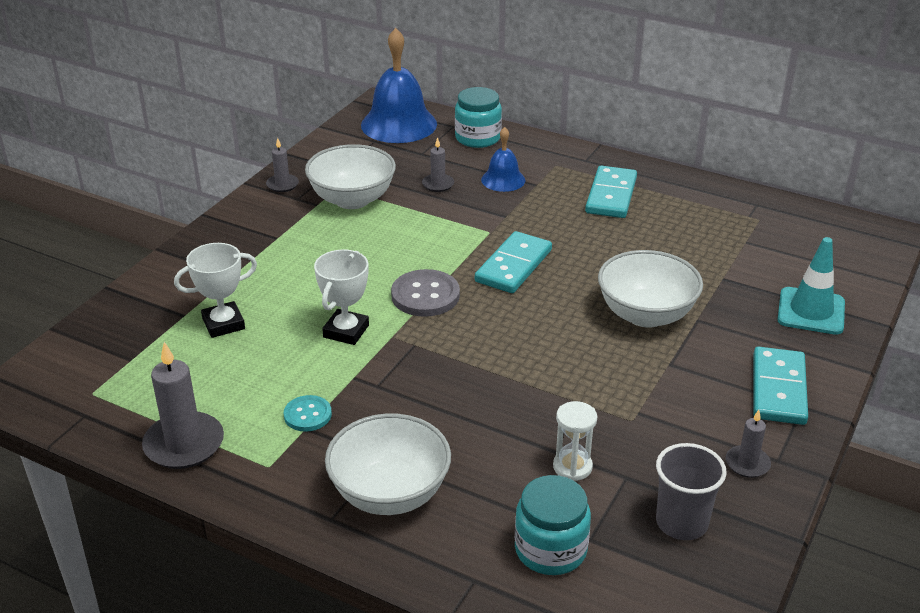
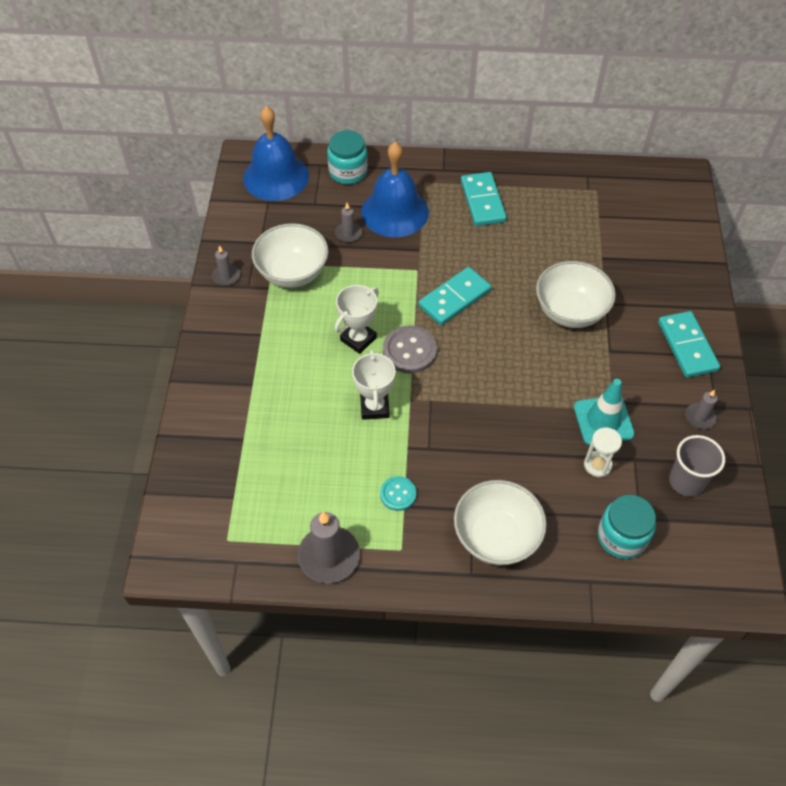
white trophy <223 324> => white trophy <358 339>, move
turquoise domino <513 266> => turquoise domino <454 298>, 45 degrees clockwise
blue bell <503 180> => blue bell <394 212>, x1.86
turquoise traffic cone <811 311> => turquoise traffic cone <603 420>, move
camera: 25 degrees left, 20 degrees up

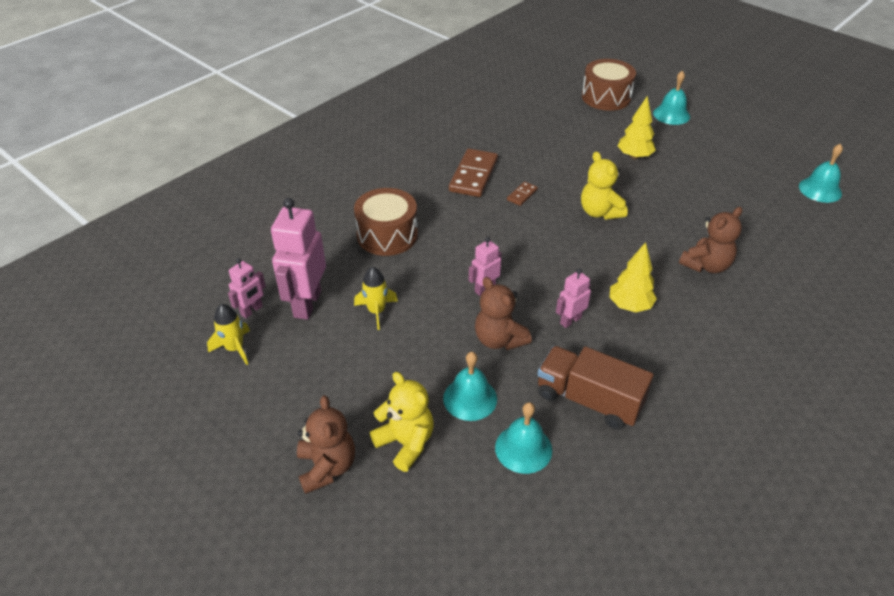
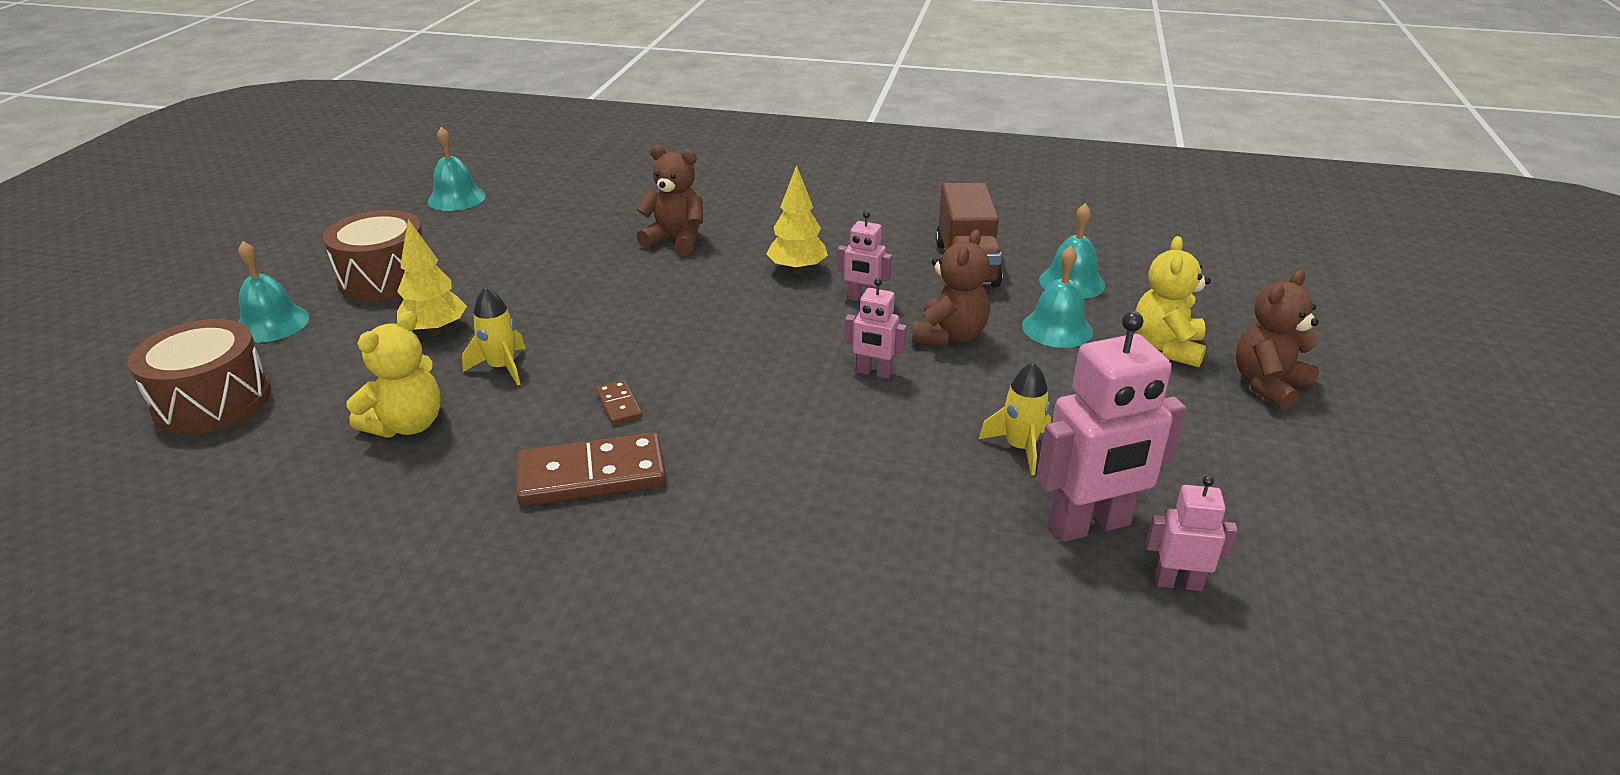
yellow rocket <235 348> => yellow rocket <502 368>, move
brown drum <387 235> => brown drum <385 278>, move
brown domino <522 195> => brown domino <619 405>, 60 degrees clockwise
yellow teddy bear <599 212> => yellow teddy bear <407 425>, move
camera: 120 degrees left, 10 degrees down

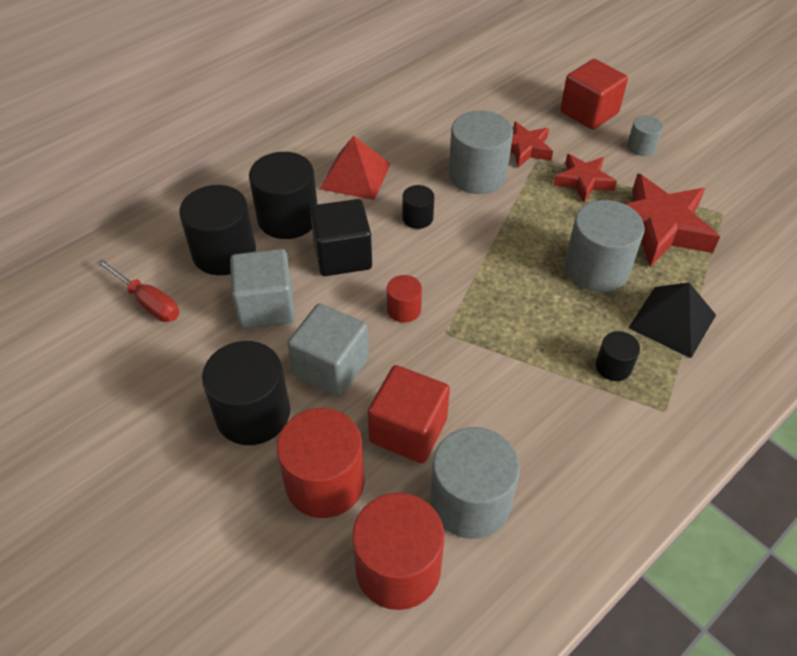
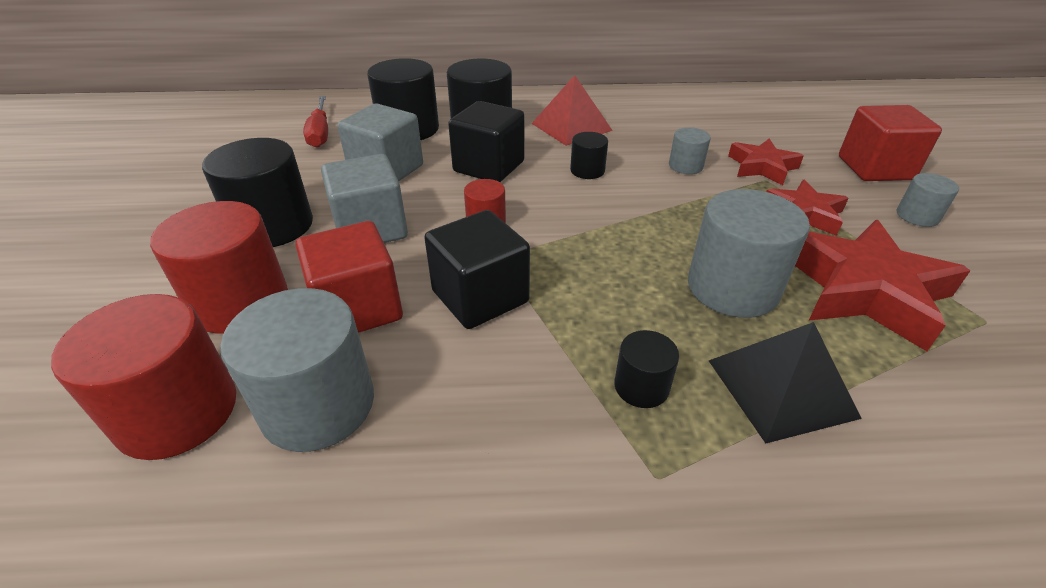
grey cylinder <477 175> => grey cylinder <685 166>, x0.51
nothing => black cube <480 297>
camera: 40 degrees right, 10 degrees down

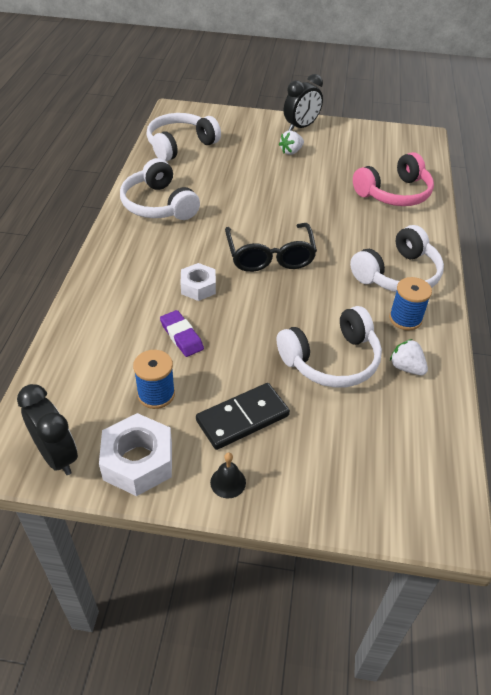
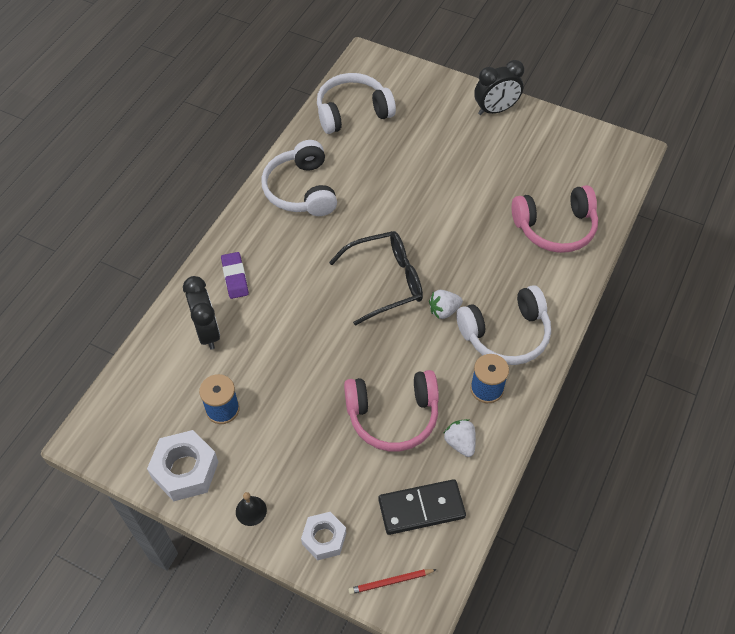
black clock <57 456> => black clock <207 332>, move
purple eraser <181 336> => purple eraser <235 277>, move
white nut <198 287> => white nut <324 538>, move
black domino <242 418> => black domino <421 508>, move
black glasses <270 256> => black glasses <386 281>, 120 degrees counterclockwise
white headphones <331 360> => pink headphones <393 415>
white strawberry <291 152> => white strawberry <444 310>, move
nothing => red pencil <391 581>
camera: 20 degrees right, 10 degrees up

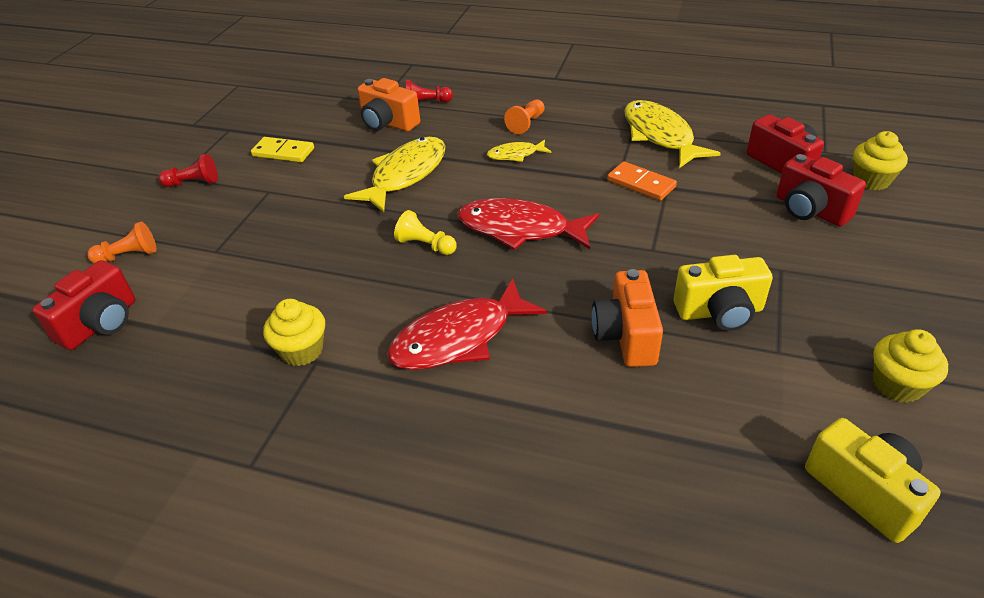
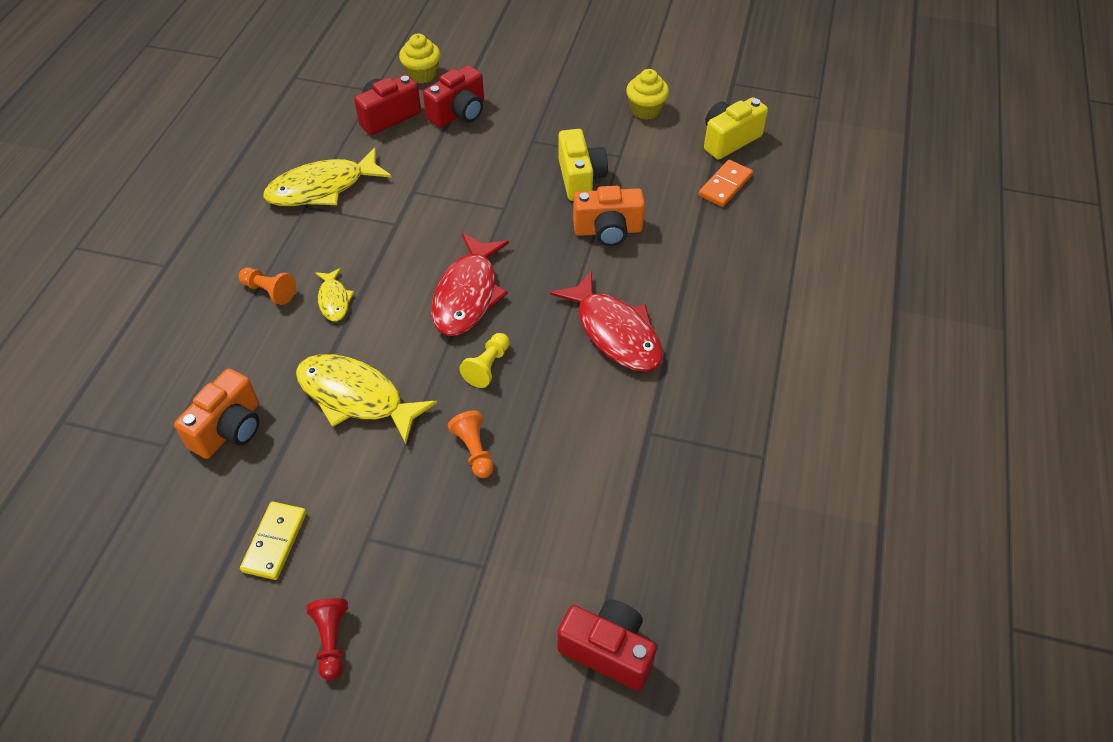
orange pawn <129 255> => orange pawn <474 450>, move
yellow cupcake <302 350> => nothing
red pawn <426 103> => nothing
orange domino <641 184> => orange domino <725 185>, move
camera: 95 degrees left, 10 degrees up

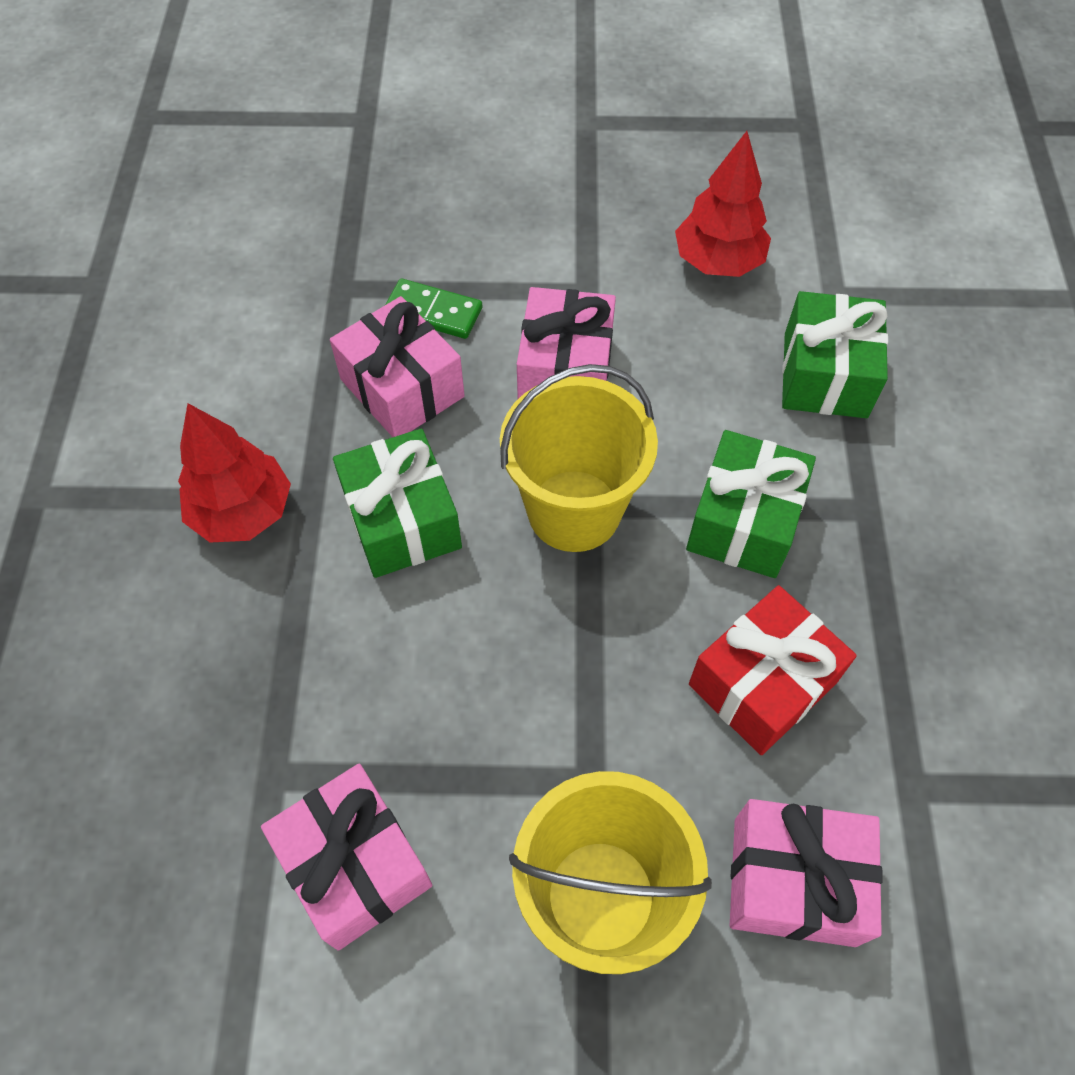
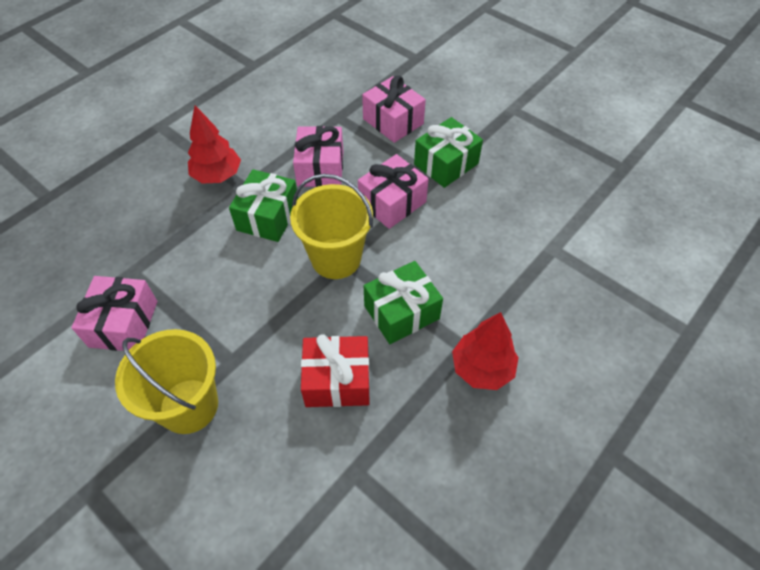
green domino <433 312> => nothing
red tree <718 262> => red tree <482 368>, move
pink gift <793 881> => pink gift <393 121>, move
green gift <825 375> => green gift <446 164>, move
camera: 40 degrees right, 5 degrees down

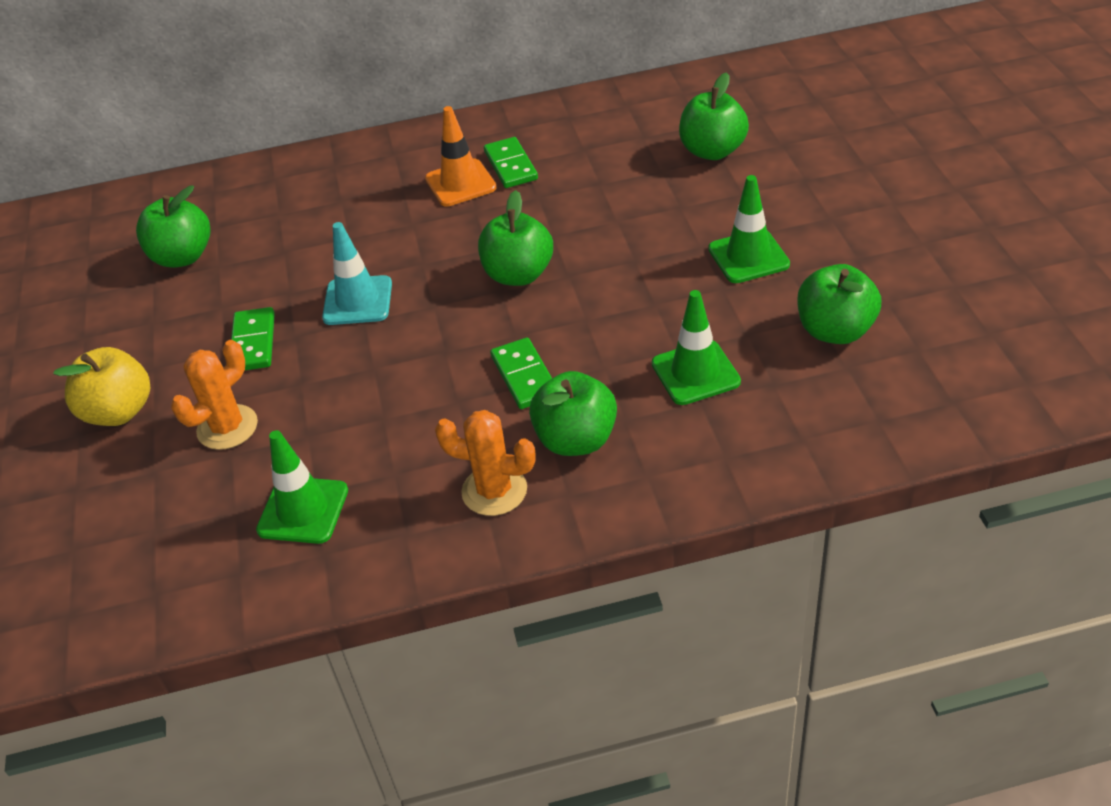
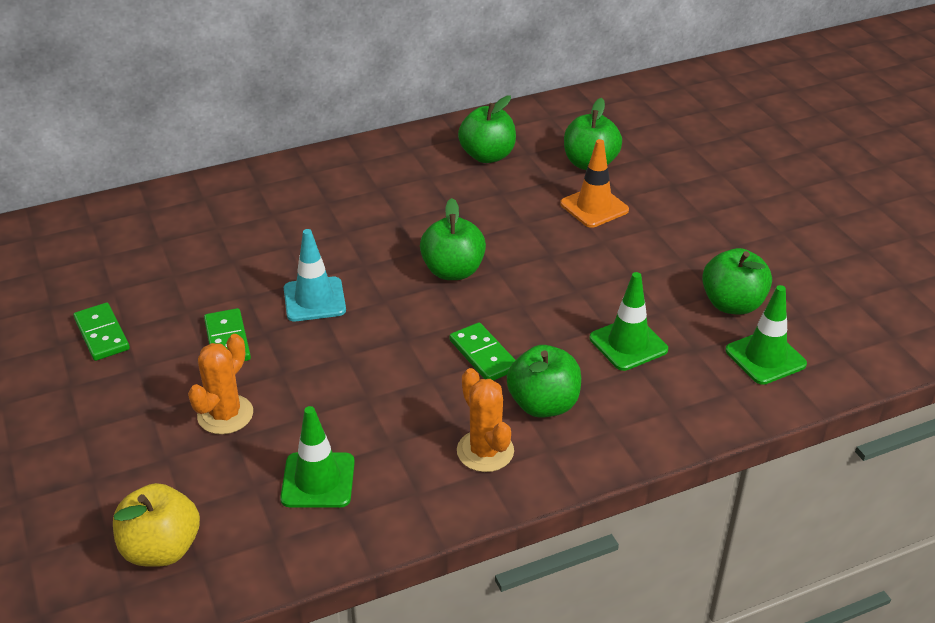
yellow apple <119 411> => yellow apple <161 549>, move
green apple <182 257> => green apple <487 156>, move
orange traffic cone <460 183> => orange traffic cone <594 207>, move
orange cactus <494 491> => orange cactus <485 451>, 60 degrees clockwise
green domino <510 166> => green domino <102 334>, move
green traffic cone <748 257> => green traffic cone <765 357>, move
camera: 15 degrees left, 5 degrees down

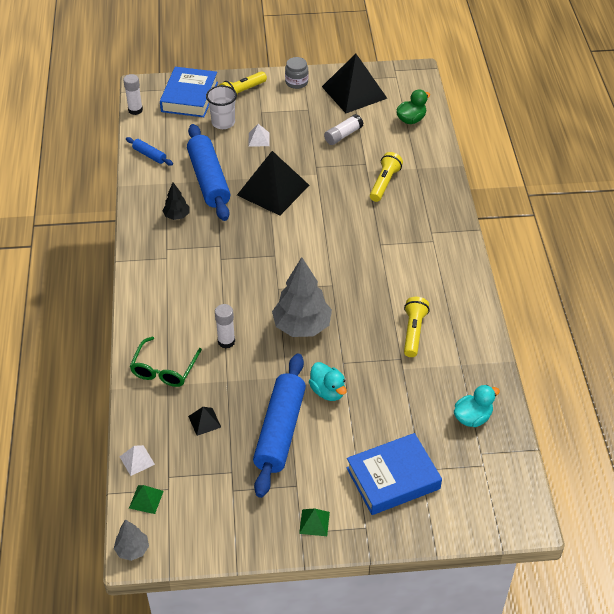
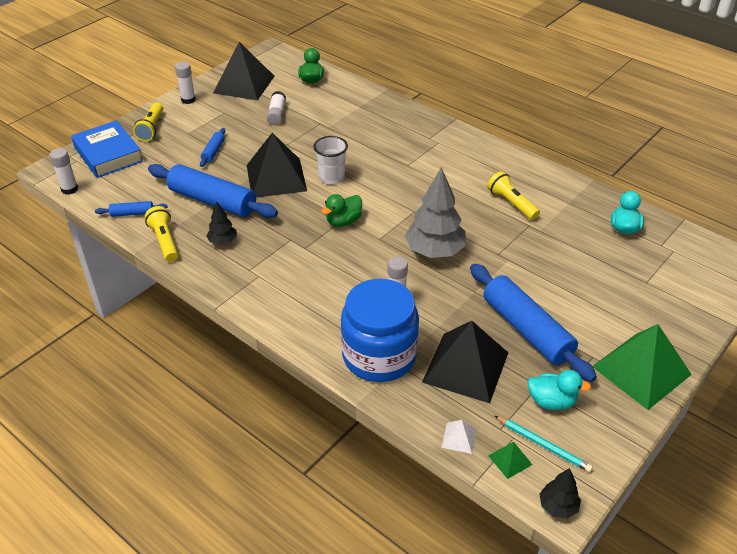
grey tree <132 549> => black tree <557 506>
green glasses <164 370> => blue jar <379 356>
black pyramid <204 421> => black pyramid <466 367>, x2.42
white cup <223 123> => white cup <331 177>, move
white pyramid <258 139> => blue rolling pin <213 151>
grey jar <296 82> => white glue stick <188 100>
green pyramid <314 522> => green pyramid <641 370>, x2.42
turquoise duck <328 391> => turquoise duck <551 401>, move
blue book <393 478> => nothing
yellow flashlight <384 183> => yellow flashlight <164 241>, move
nothing => green duck <343 221>
nothing => turquoise pencil <543 445>
camera: 45 degrees left, 5 degrees down

